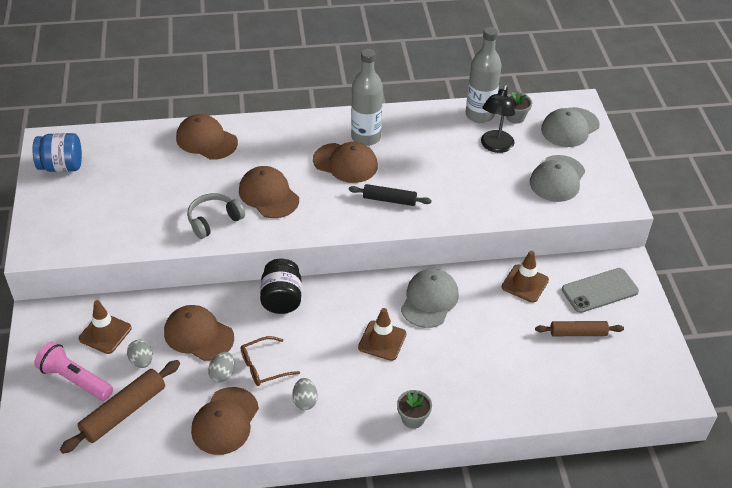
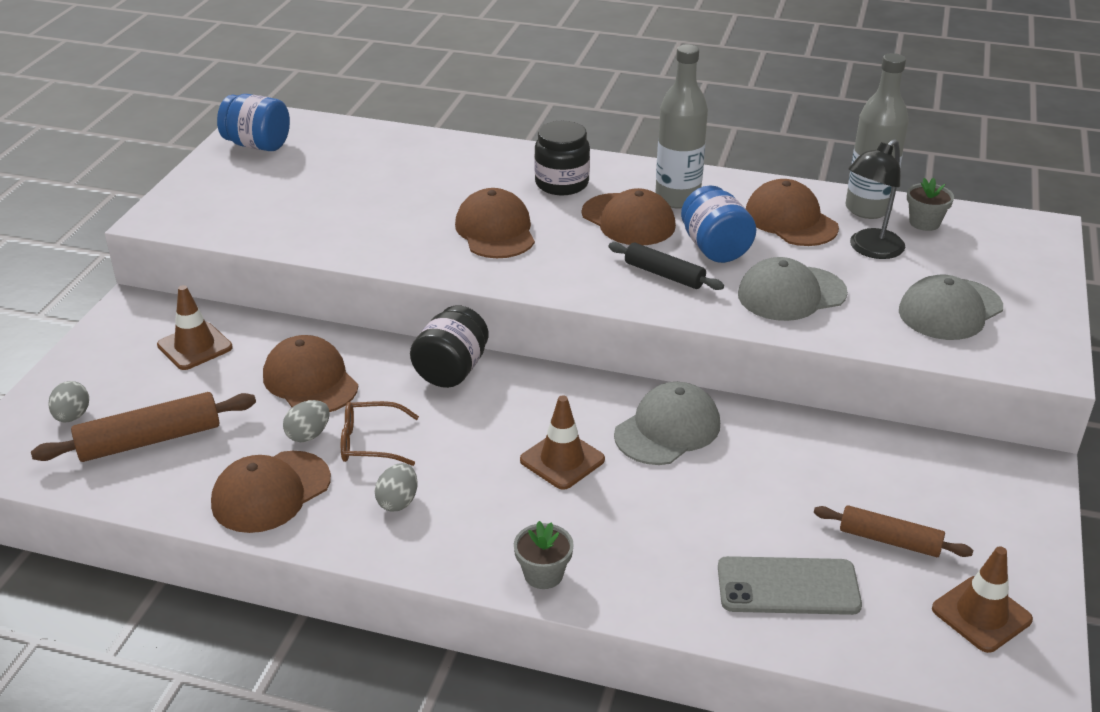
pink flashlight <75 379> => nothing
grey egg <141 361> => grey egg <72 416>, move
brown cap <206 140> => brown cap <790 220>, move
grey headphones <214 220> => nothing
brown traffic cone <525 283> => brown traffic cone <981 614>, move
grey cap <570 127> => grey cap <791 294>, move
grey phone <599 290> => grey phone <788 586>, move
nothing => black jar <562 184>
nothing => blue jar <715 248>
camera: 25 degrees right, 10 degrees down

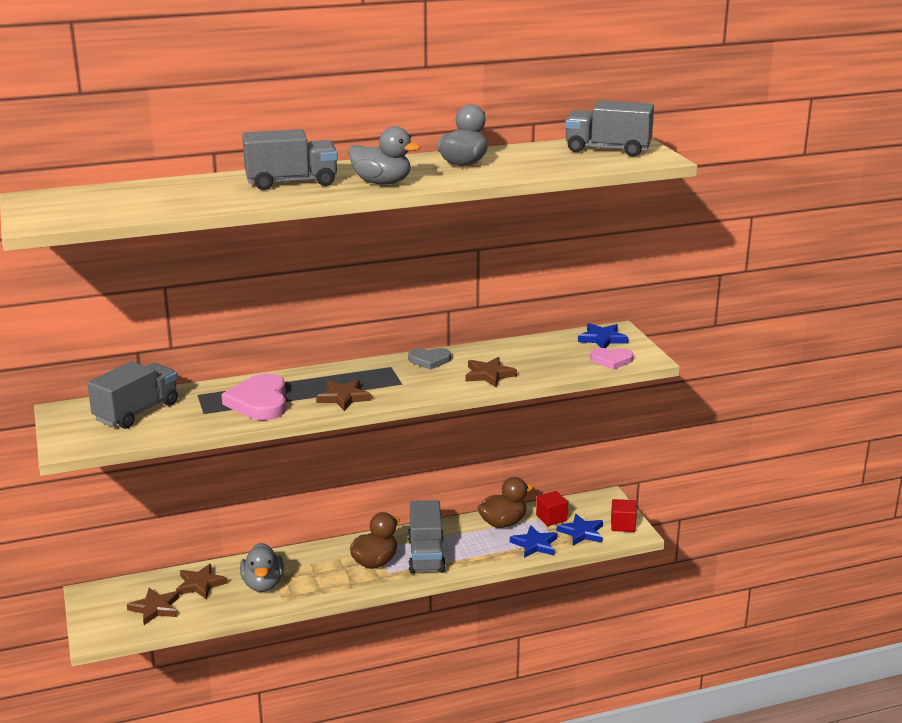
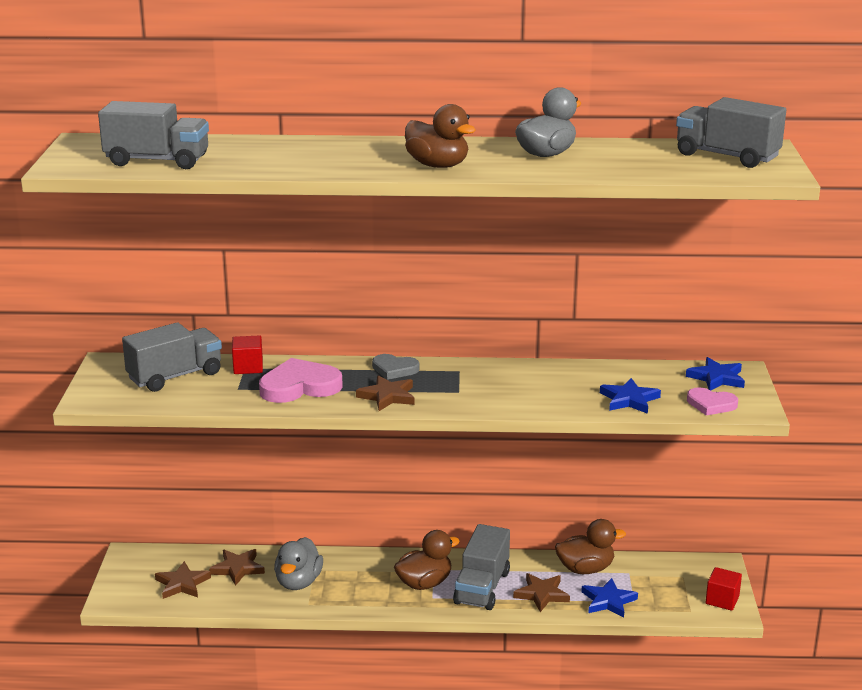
pink heart <259 402> => pink heart <299 386>, 60 degrees clockwise
grey truck <291 182> => grey truck <157 161>, move
grey duck <382 183> => brown duck <438 165>
grey heart <429 360> => grey heart <394 369>, move
brown star <489 375> => brown star <541 594>, move
red cube <551 518> => red cube <248 367>, move
blue star <581 532> => blue star <629 399>, move
camera: 20 degrees right, 0 degrees up

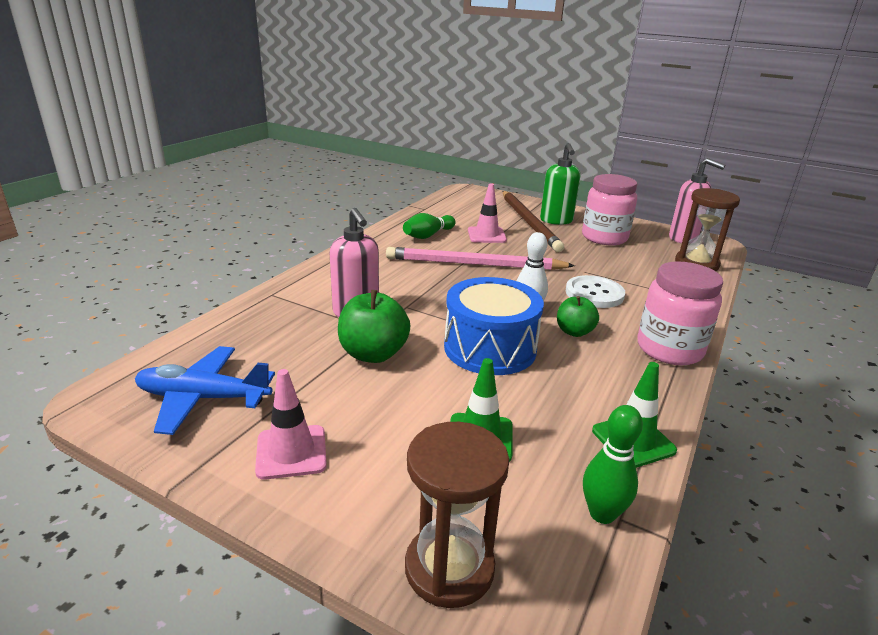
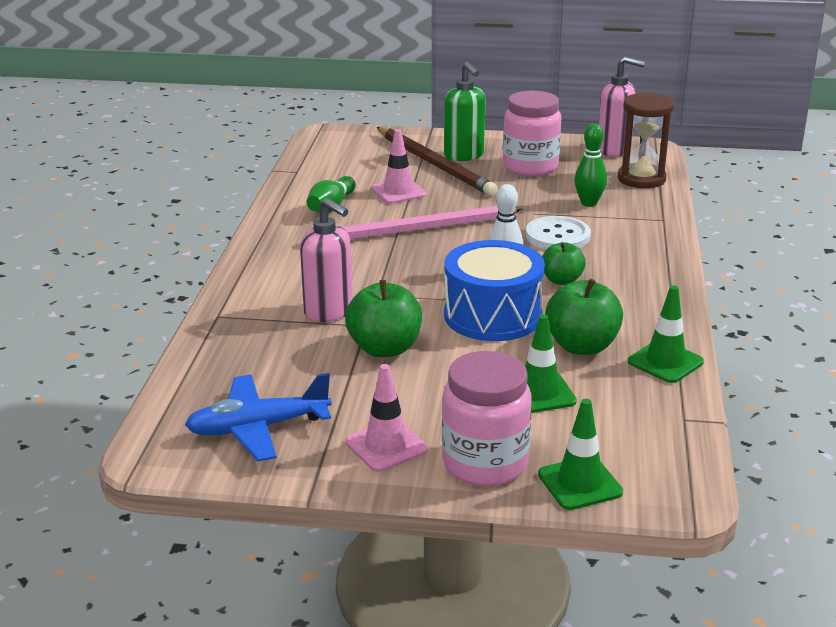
brown hourglass <449 568> => green traffic cone <580 483>
green bowling pin <602 514> => green bowling pin <589 203>, move
pink jar <669 349> => pink jar <485 463>, move
nothing => green apple <582 346>
camera: 20 degrees left, 0 degrees up

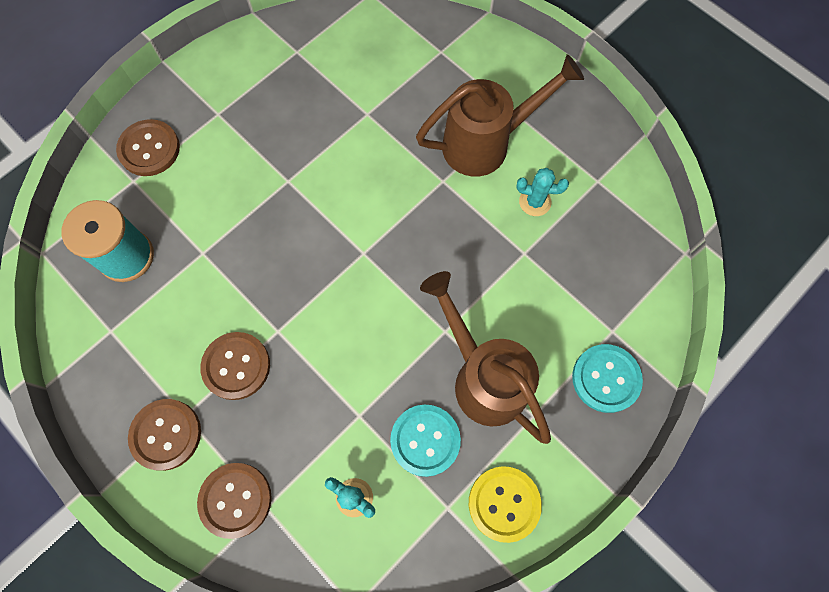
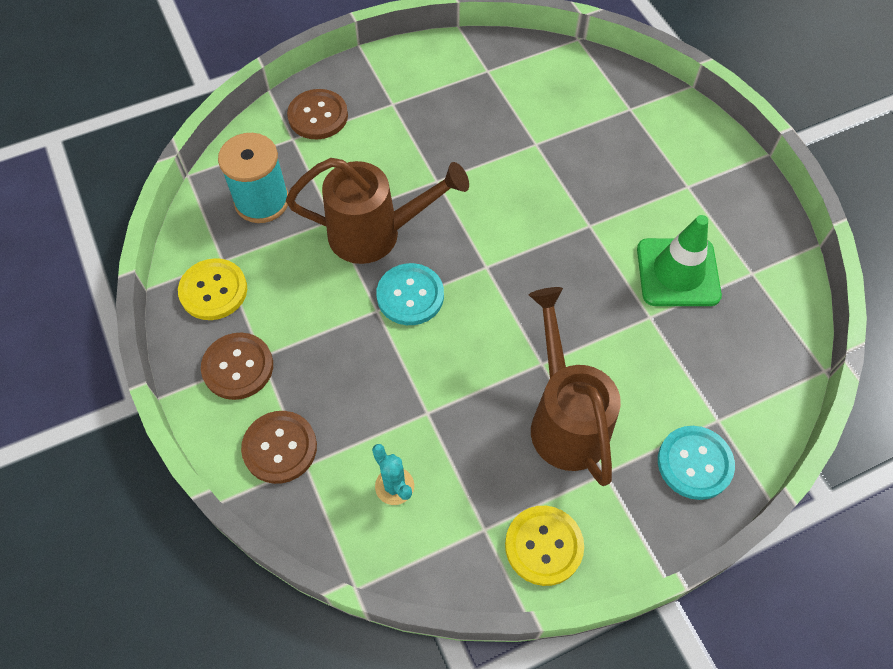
brown button <236 366> => nothing
turquoise button <425 440> => turquoise button <410 295>, move
brown watering can <486 143> => brown watering can <375 234>, move
turquoise cactus <535 202> => green traffic cone <678 272>
nothing => yellow button <213 290>
camera: 20 degrees right, 10 degrees down

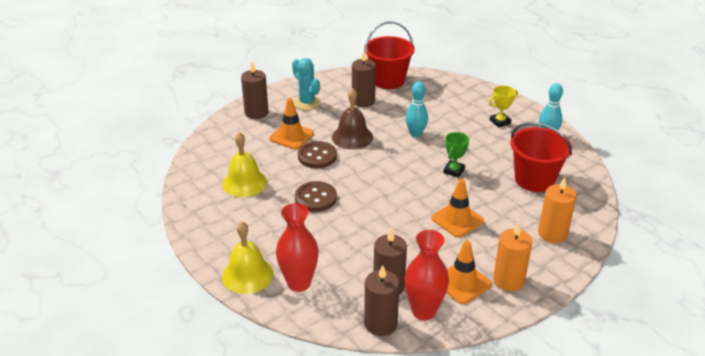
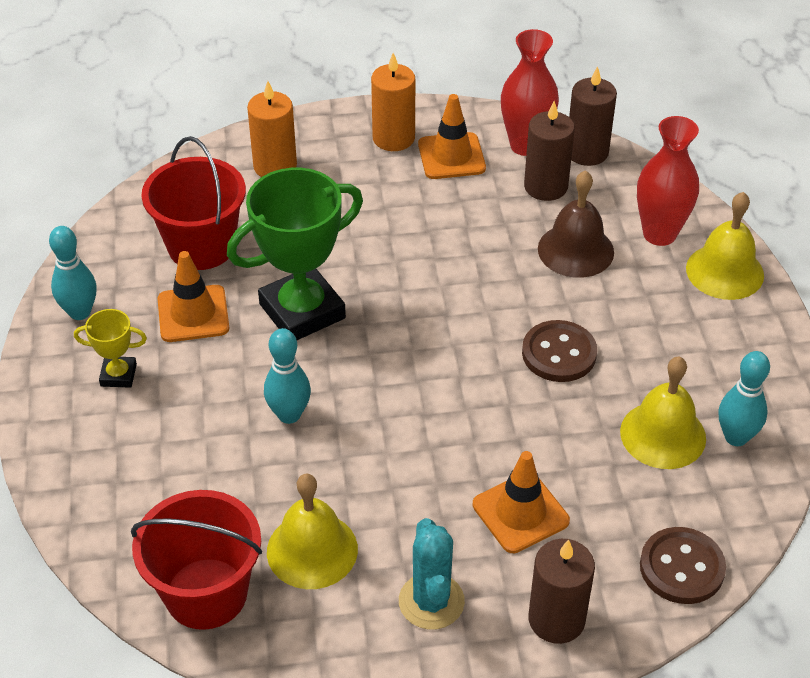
brown button <317 156> => brown button <681 567>, move
brown bell <352 137> => brown bell <575 250>, move
brown candle <363 101> => yellow bell <312 550>
orange traffic cone <457 219> => orange traffic cone <193 314>, move
green trophy <454 171> => green trophy <302 311>, x2.12
nothing => turquoise bowling pin <736 437>
camera: 150 degrees left, 10 degrees up

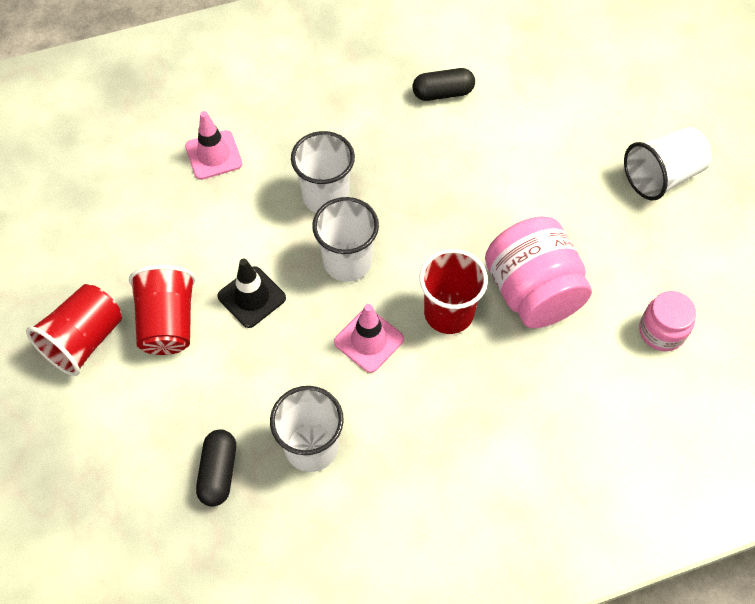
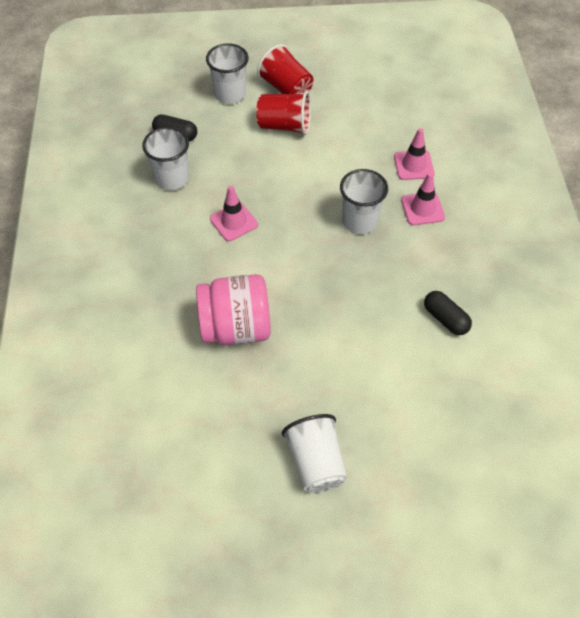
black traffic cone <251 297> => nothing
white cup <347 262> => white cup <230 94>, move
black capsule <443 93> => black capsule <445 319>, 45 degrees counterclockwise
red cup <448 313> => nothing
pink jar <661 331> => nothing
nothing => pink traffic cone <422 209>
camera: 105 degrees right, 5 degrees down

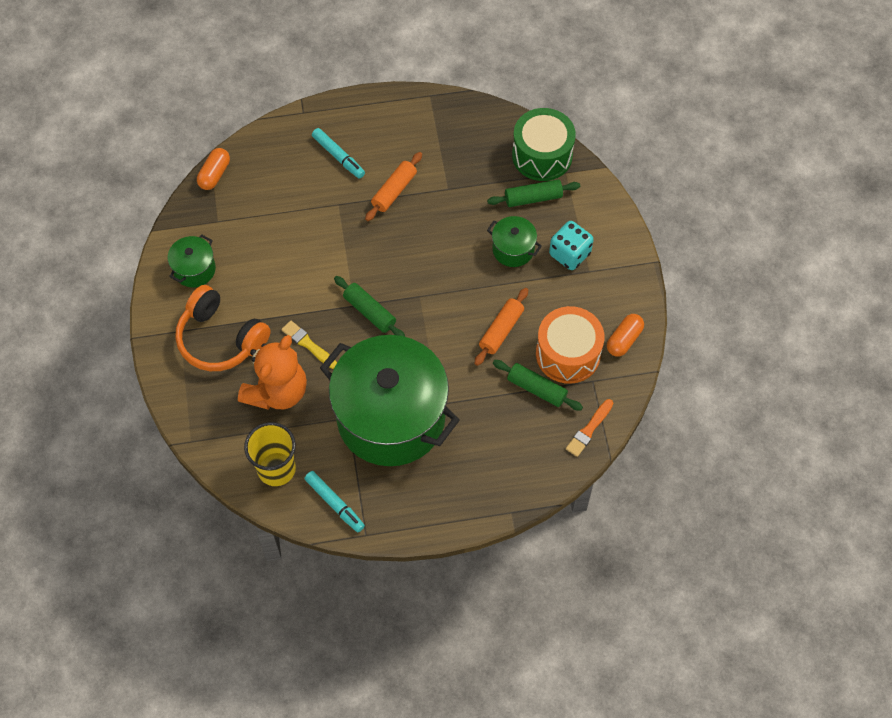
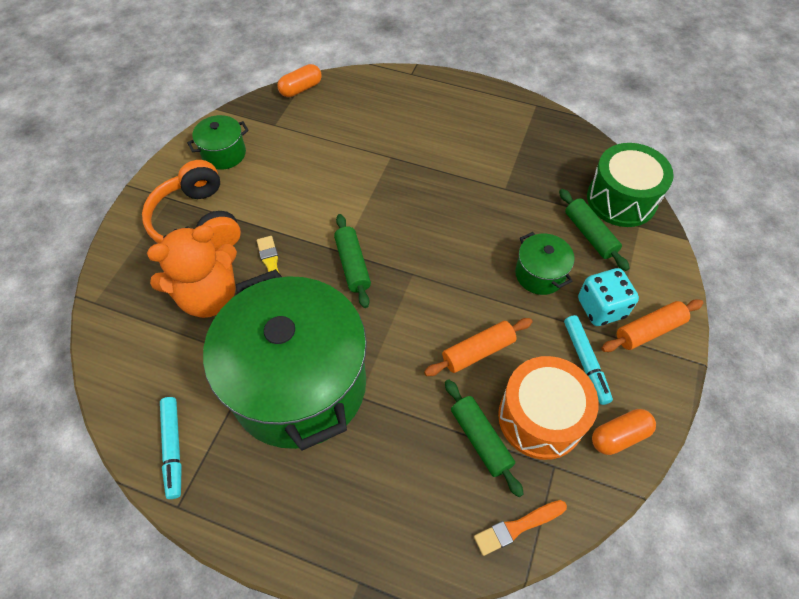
yellow cup <276 469> => nothing
turquoise marker <338 156> => turquoise marker <585 362>, move
orange rolling pin <394 191> => orange rolling pin <649 330>, move
green rolling pin <533 198> => green rolling pin <590 234>, 45 degrees clockwise
camera: 30 degrees right, 5 degrees down

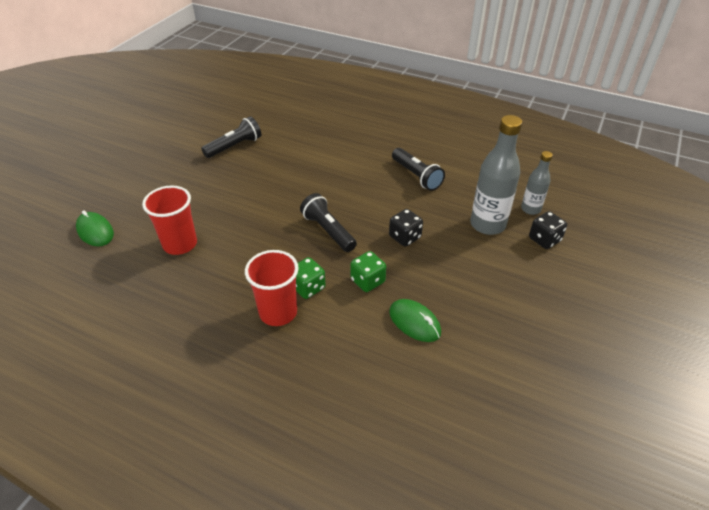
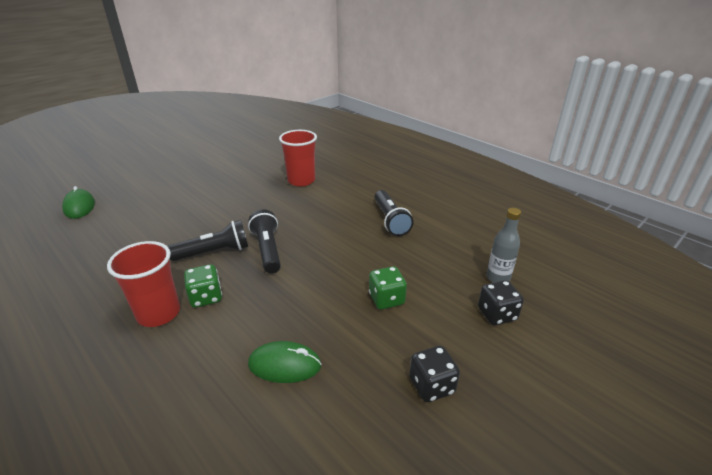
red cup <180 244> => red cup <301 180>, move
black flashlight <234 146> => black flashlight <214 252>, move
green dice <367 281> => green dice <386 299>, move
black dice <405 237> => black dice <431 386>, move
green mouse <414 322> => green mouse <284 365>, 60 degrees counterclockwise
grey bottle <487 224> => nothing
camera: 20 degrees right, 10 degrees down

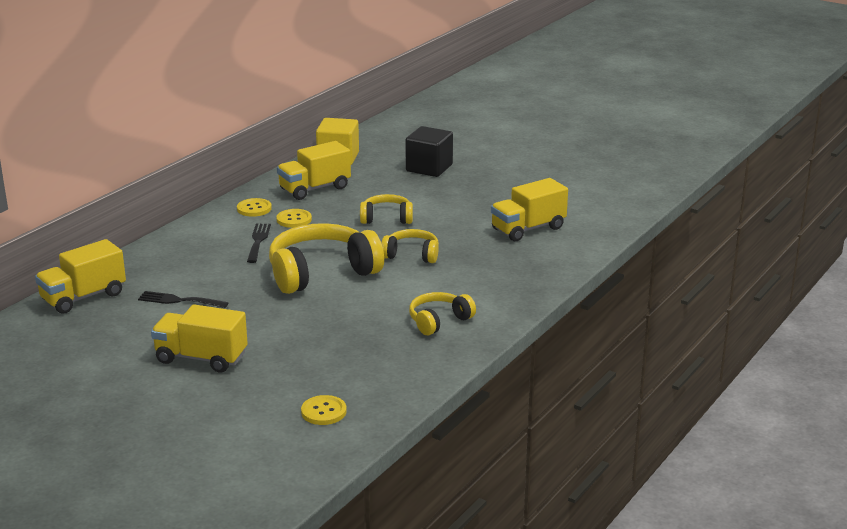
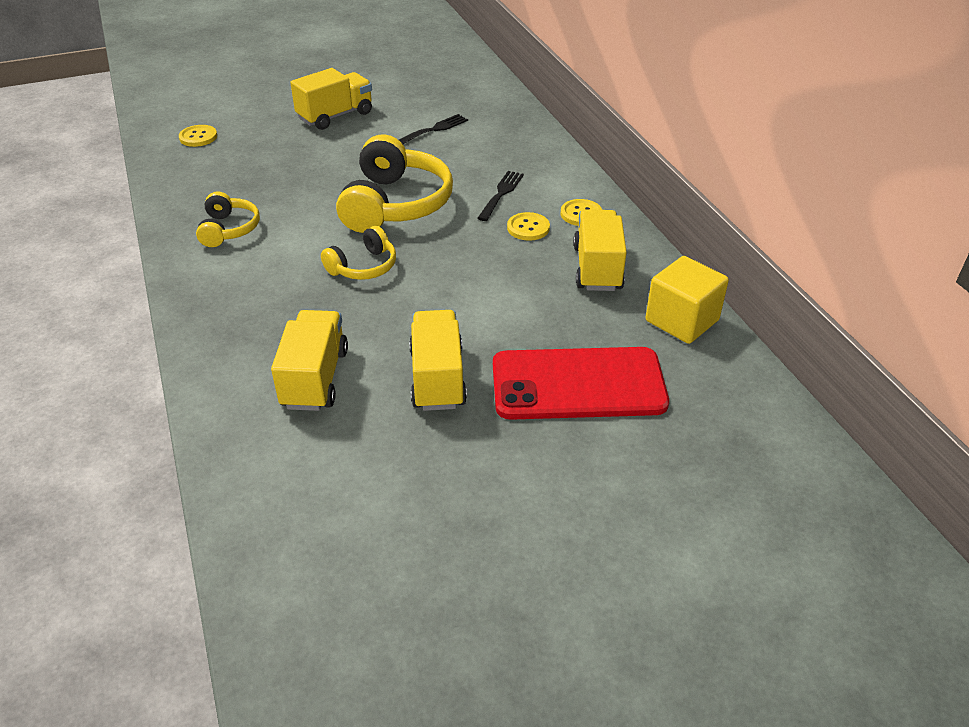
yellow truck <83 297> => yellow truck <437 378>, move
black fork <258 241> => black fork <501 193>, 105 degrees counterclockwise
yellow headphones <386 218> => nothing
black cube <429 168> => red phone <578 384>
camera: 125 degrees right, 15 degrees up

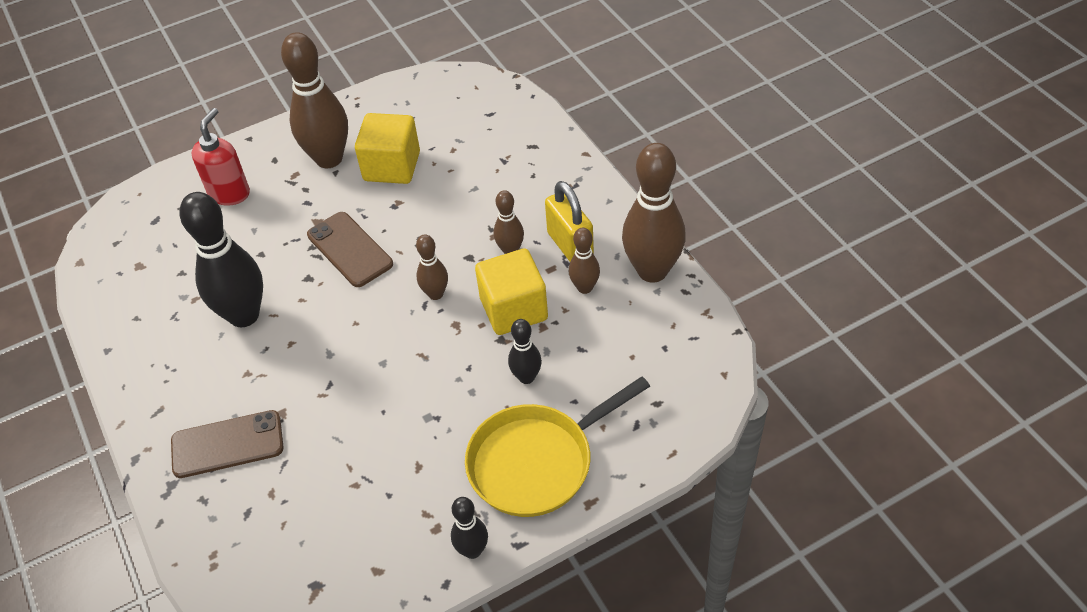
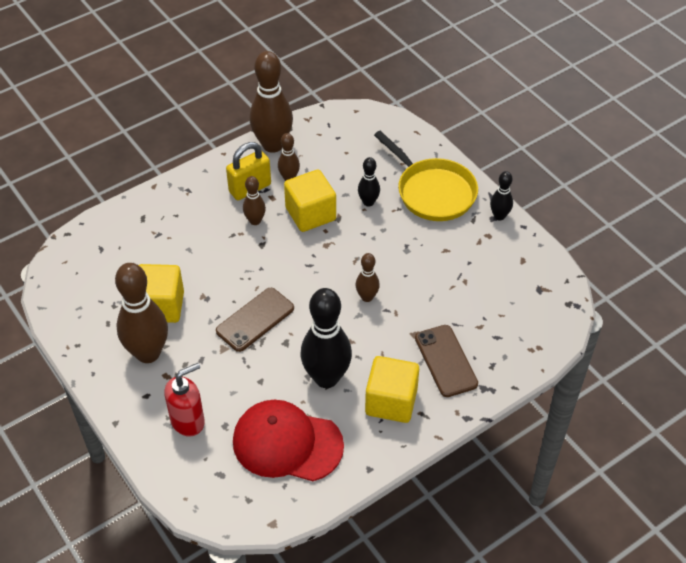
red soap dispenser <229 193> => red soap dispenser <188 421>, 135 degrees clockwise
brown bowling pin <435 294> => brown bowling pin <367 297>, move
nothing => red cap <287 443>
nothing => yellow cube <391 401>
camera: 100 degrees left, 0 degrees up

